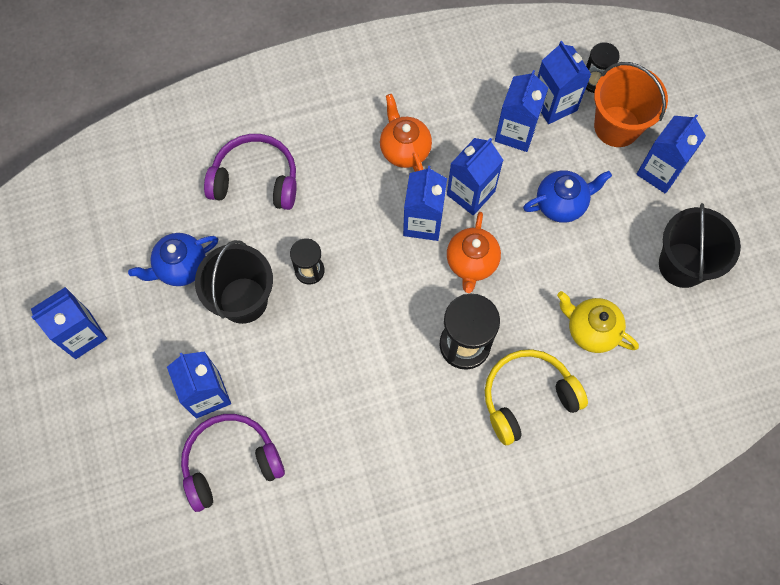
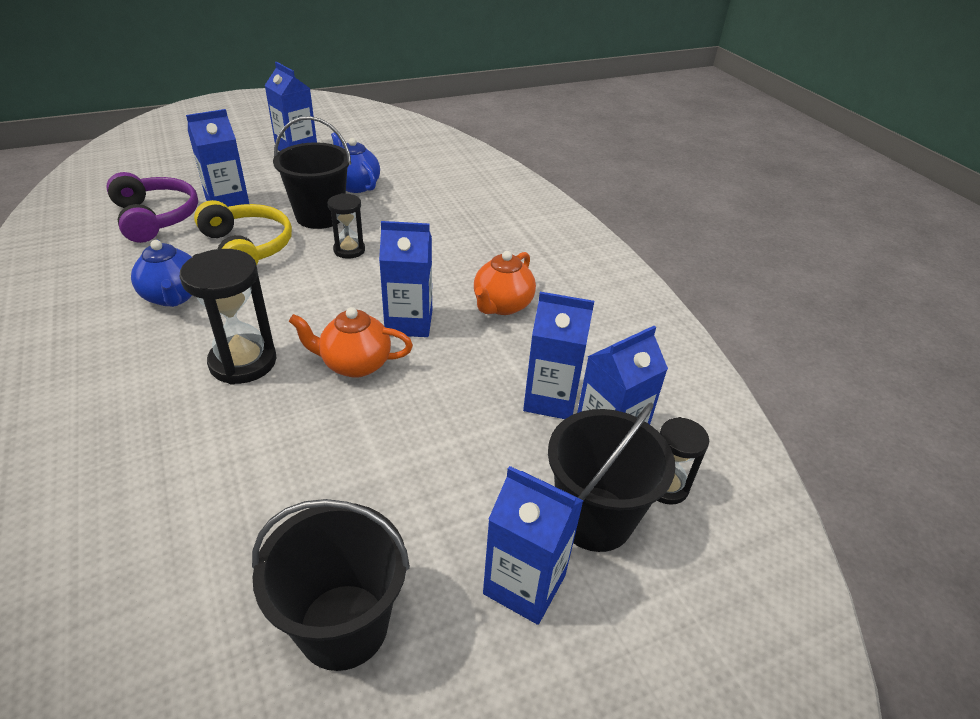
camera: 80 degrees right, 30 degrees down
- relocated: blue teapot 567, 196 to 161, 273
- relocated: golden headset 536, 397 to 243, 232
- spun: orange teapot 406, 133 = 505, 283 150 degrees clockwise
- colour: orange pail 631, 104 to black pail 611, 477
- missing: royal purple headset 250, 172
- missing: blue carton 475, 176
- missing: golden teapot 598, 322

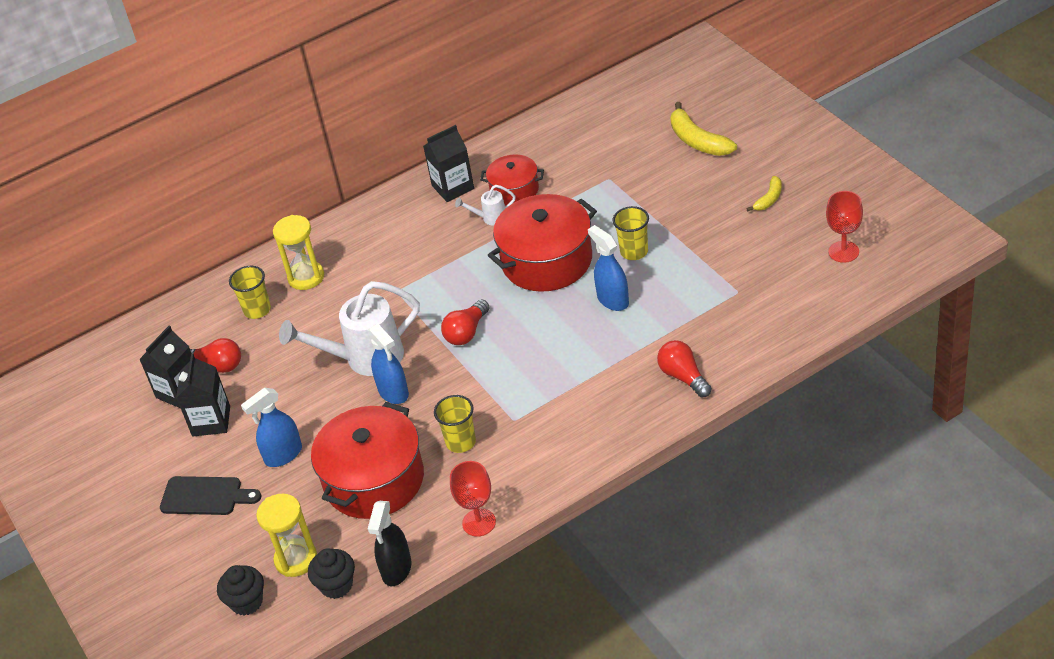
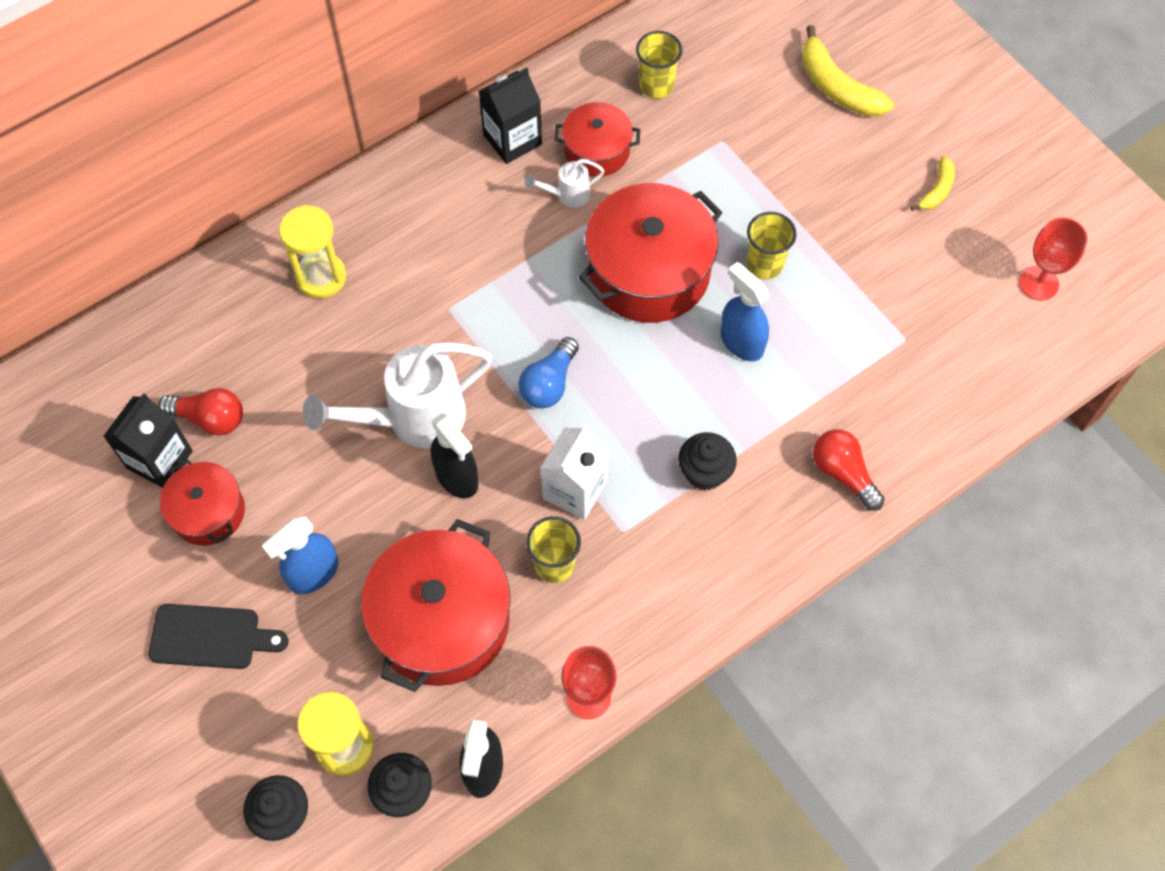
camera: 10 degrees left, 20 degrees up
- exchanged: black carton 203, 395 to crimson pot 202, 502
- colour: blue spray bottle 388, 364 to black spray bottle 455, 455
- colour: crimson bulb 465, 322 to blue bulb 548, 372
- appeared: white carton 575, 472
- relocated: golden tumbler 250, 292 to 659, 65
- appeared: black muffin 707, 461

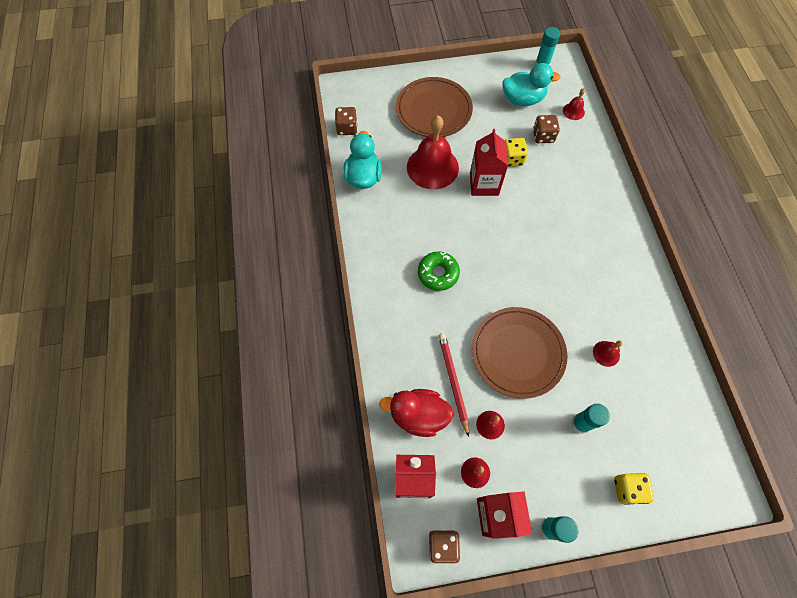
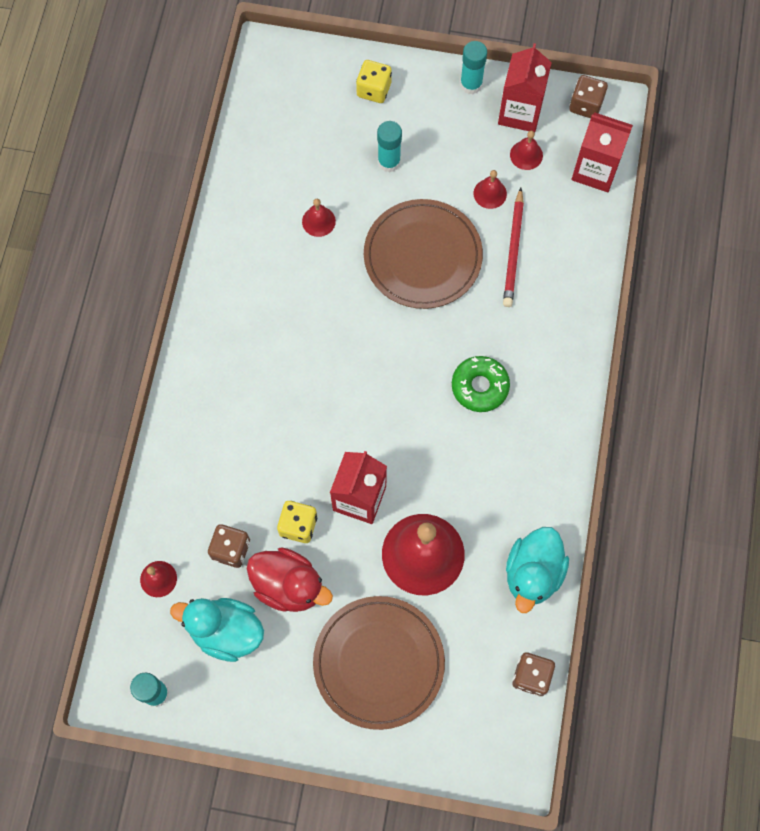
camera: 160 degrees left, 5 degrees up
- relocated: crimson rubber duck 416, 413 to 290, 579

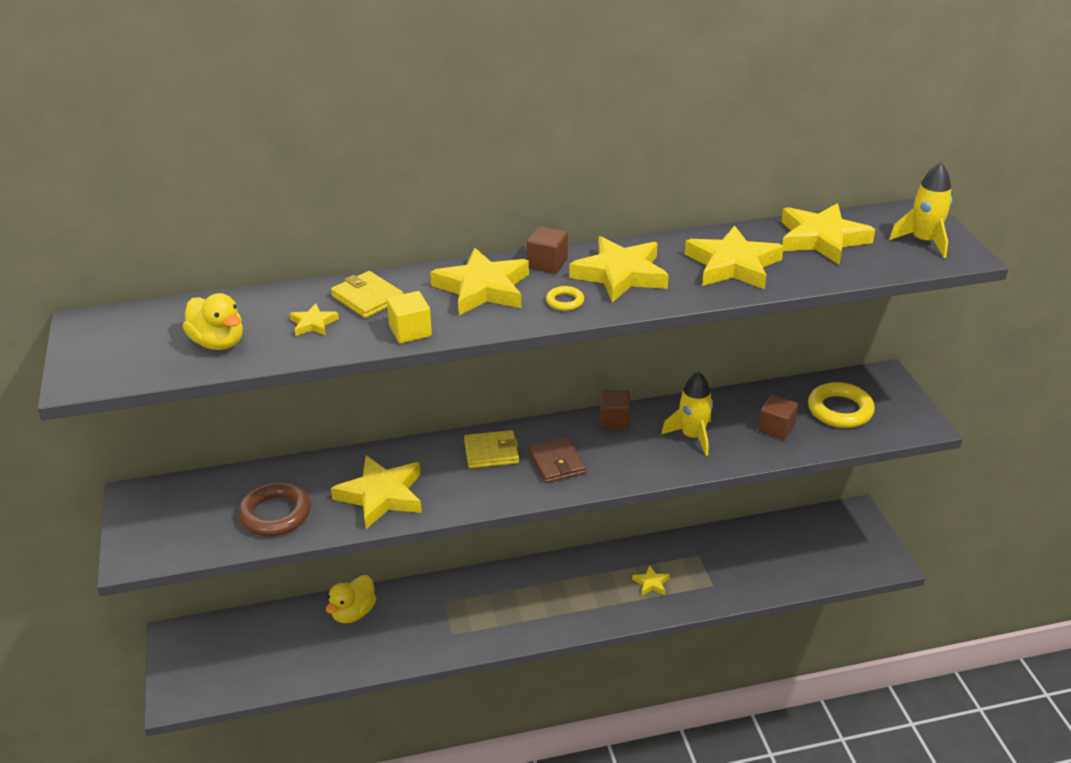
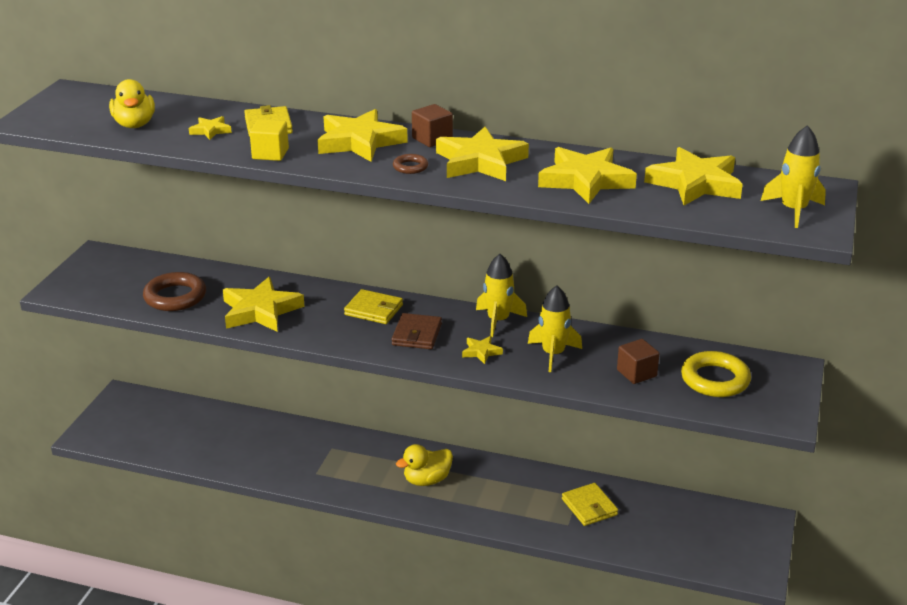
camera: 30 degrees right, 5 degrees down
- colour: golden ring 565, 298 to brown ring 410, 164
- relocated: golden rubber duck 351, 599 to 424, 465
- relocated: golden five-pointed star 651, 580 to 482, 350
- exchanged: brown block 615, 409 to golden rocket 501, 295
- appeared: golden wallet 590, 504

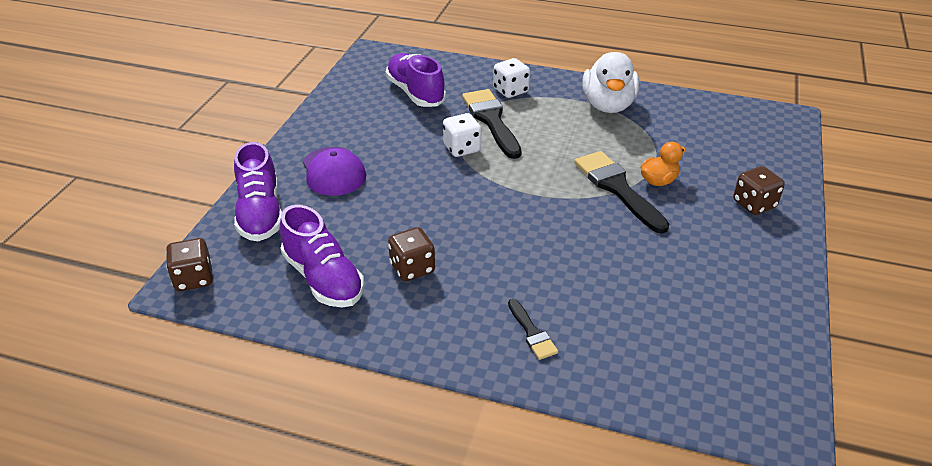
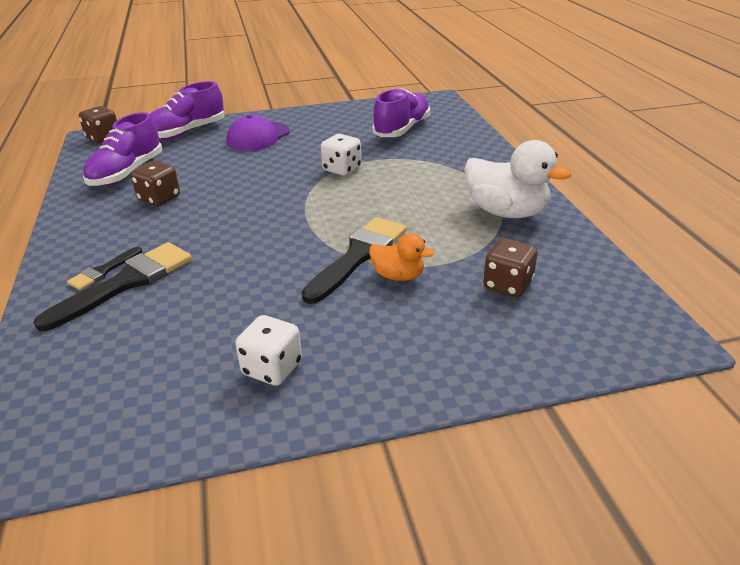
camera: 60 degrees right, 5 degrees down
- relocated: black paint brush 492, 124 to 113, 286
- relocated: white dice 511, 78 to 268, 350
- spun: white rubber duck 610, 82 = 517, 179 120 degrees counterclockwise
- relocated: brown dice 759, 190 to 510, 267

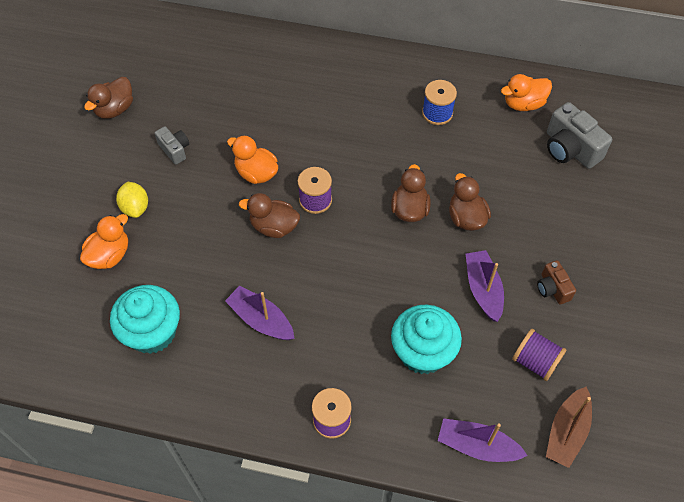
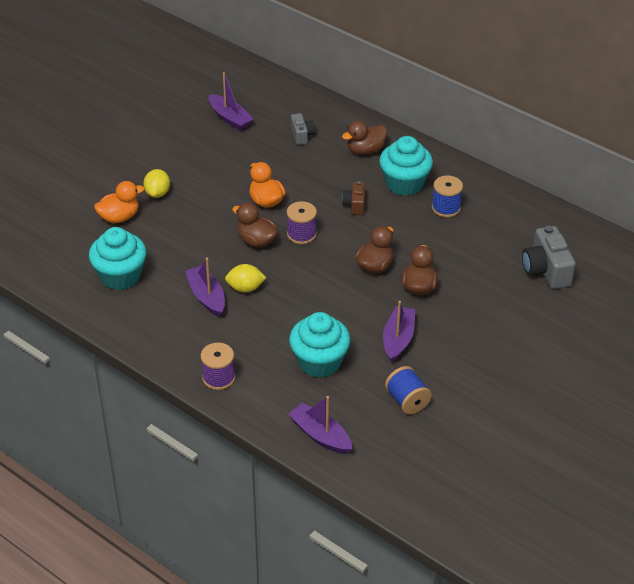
camera: 25 degrees right, 15 degrees down
- appeared: royal purple boat 231, 101
- appeared: golden citrus fruit 245, 278
- relocated: grey camera 172, 145 to 303, 129
- relocated: brown rubber duck 108, 98 to 364, 138
- relocated: brown camera 556, 282 to 353, 198
- appeared: aqua muffin 406, 166
- colour: royal purple bobbin 539, 355 to blue bobbin 408, 390
- missing: orange rubber duck 526, 92
- missing: brown boat 569, 427

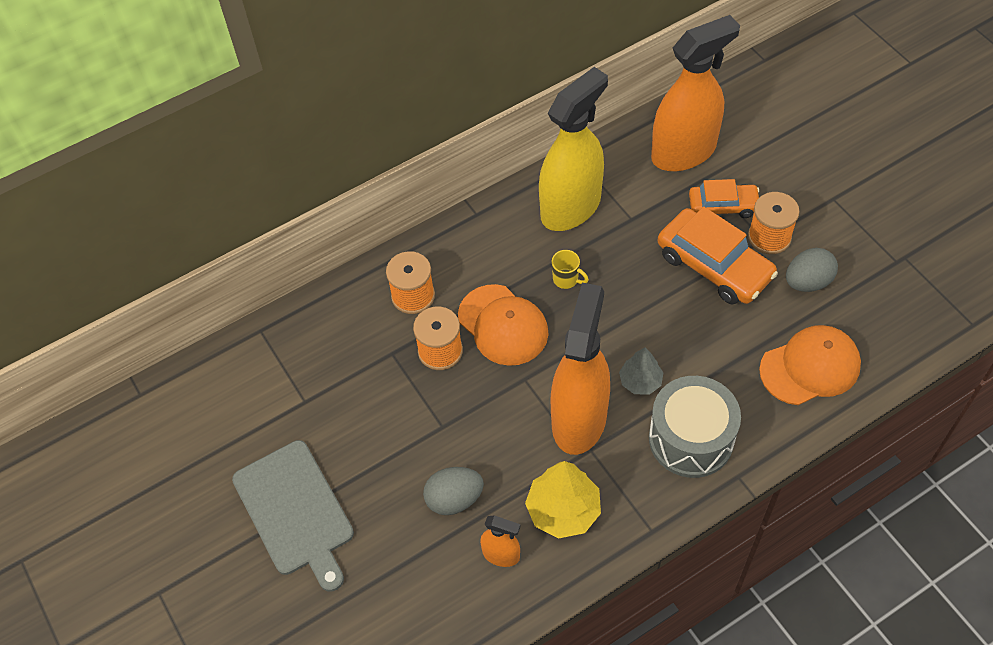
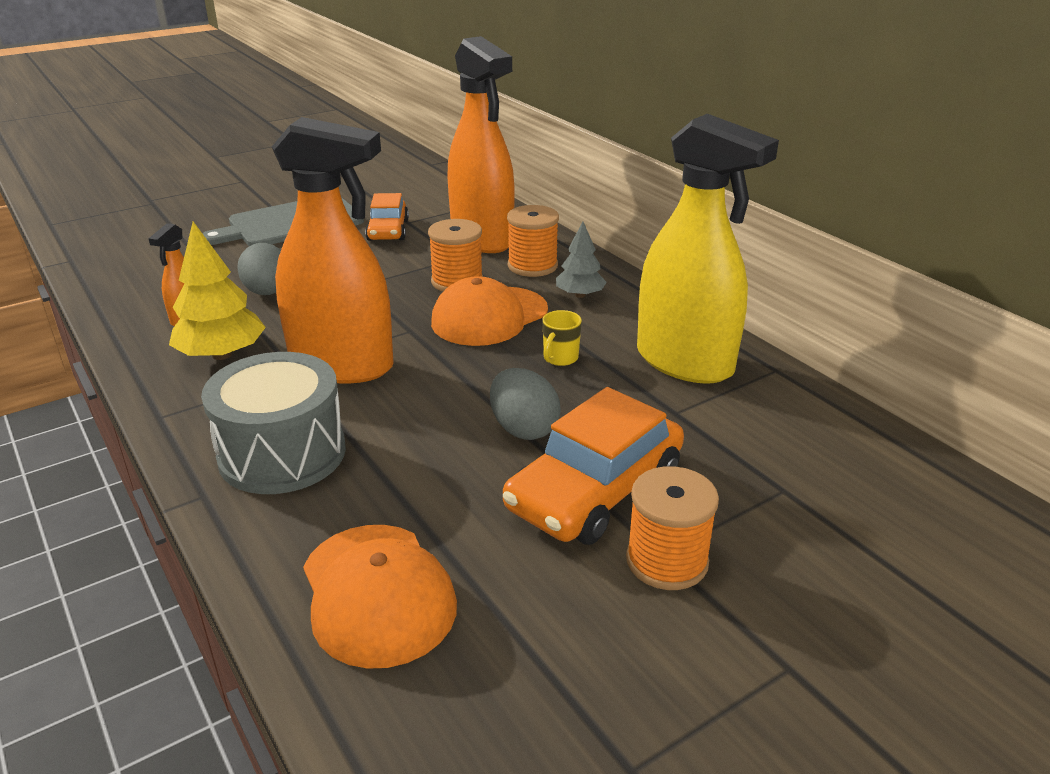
camera: 85 degrees right, 25 degrees down
- relocated: orange automobile 724, 198 to 387, 217
- relocated: orange spray bottle 695, 93 to 480, 144
- relocated: grey egg shape 812, 270 to 525, 404
- relocated: grey fir tree 641, 371 to 581, 260

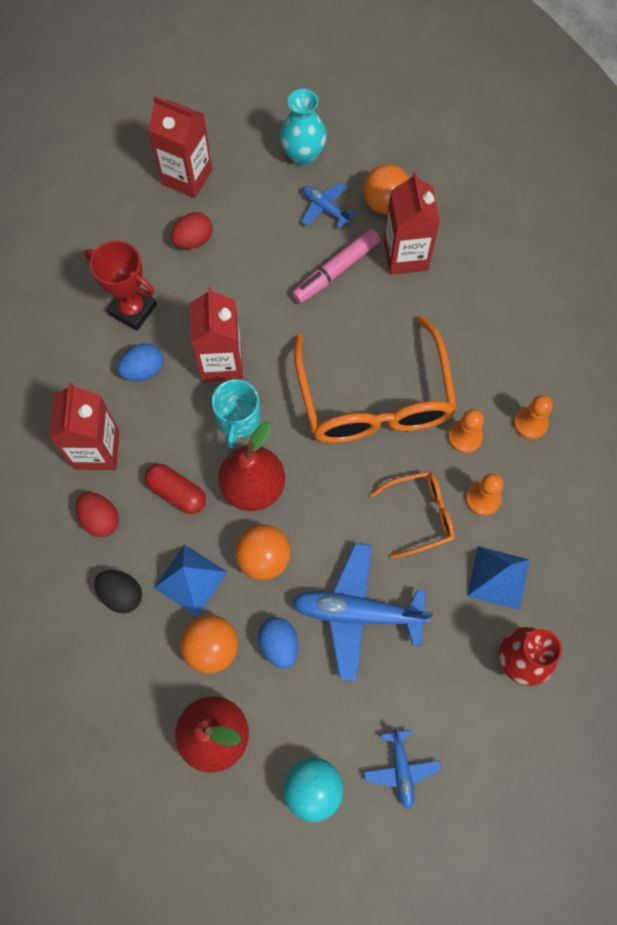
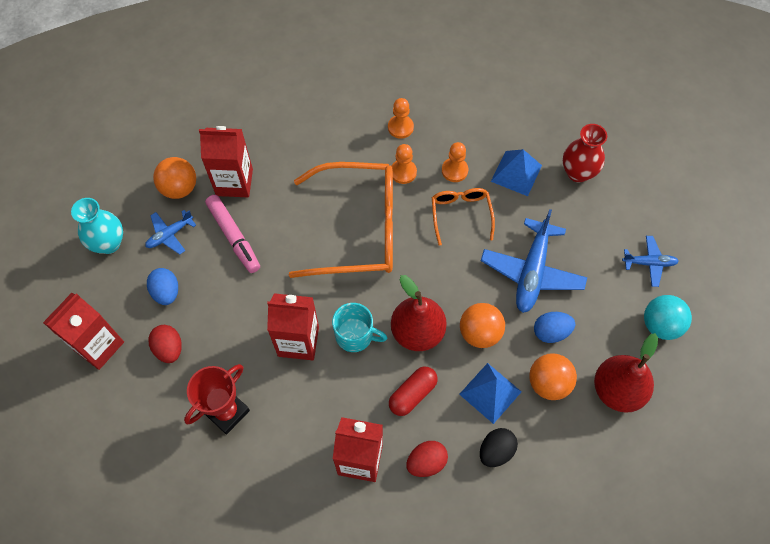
camera: 80 degrees left, 5 degrees down
- relocated: blue egg shape 140, 362 to 162, 286

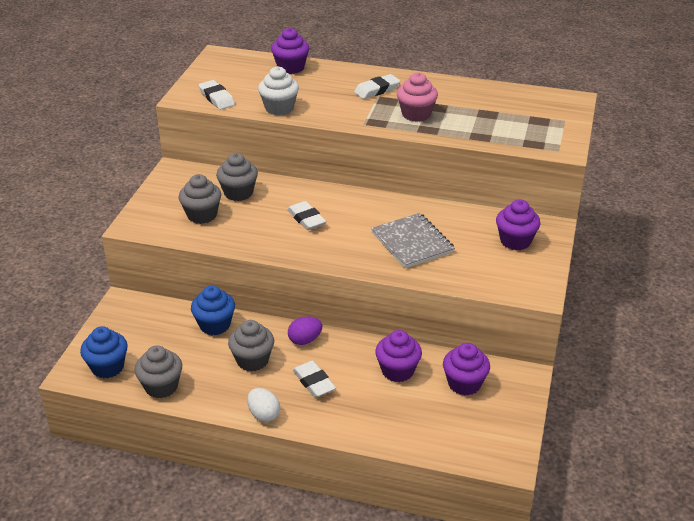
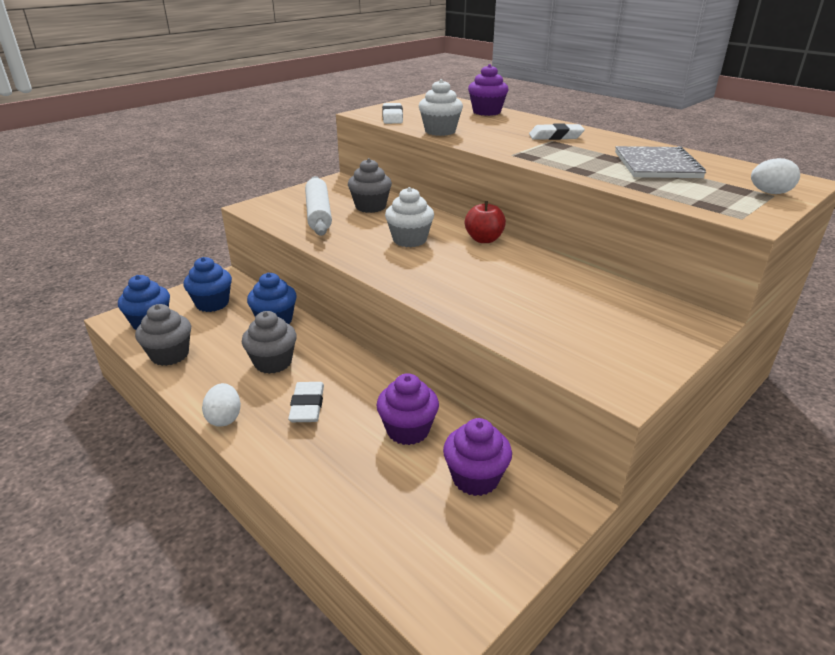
camera: 30 degrees right, 5 degrees down
- appeared: blue muffin 207, 284
- exchanged: grey muffin 200, 199 to white dough roller 318, 206
- exchanged: white eraser 306, 215 to white muffin 409, 217
- appeared: crimson apple 485, 222
- relocated: grey exercise book 413, 240 to 660, 162
- appeared: white egg shape 775, 176
- missing: royal purple egg shape 305, 331
- missing: rose-pink muffin 417, 97
- missing: royal purple muffin 518, 224

